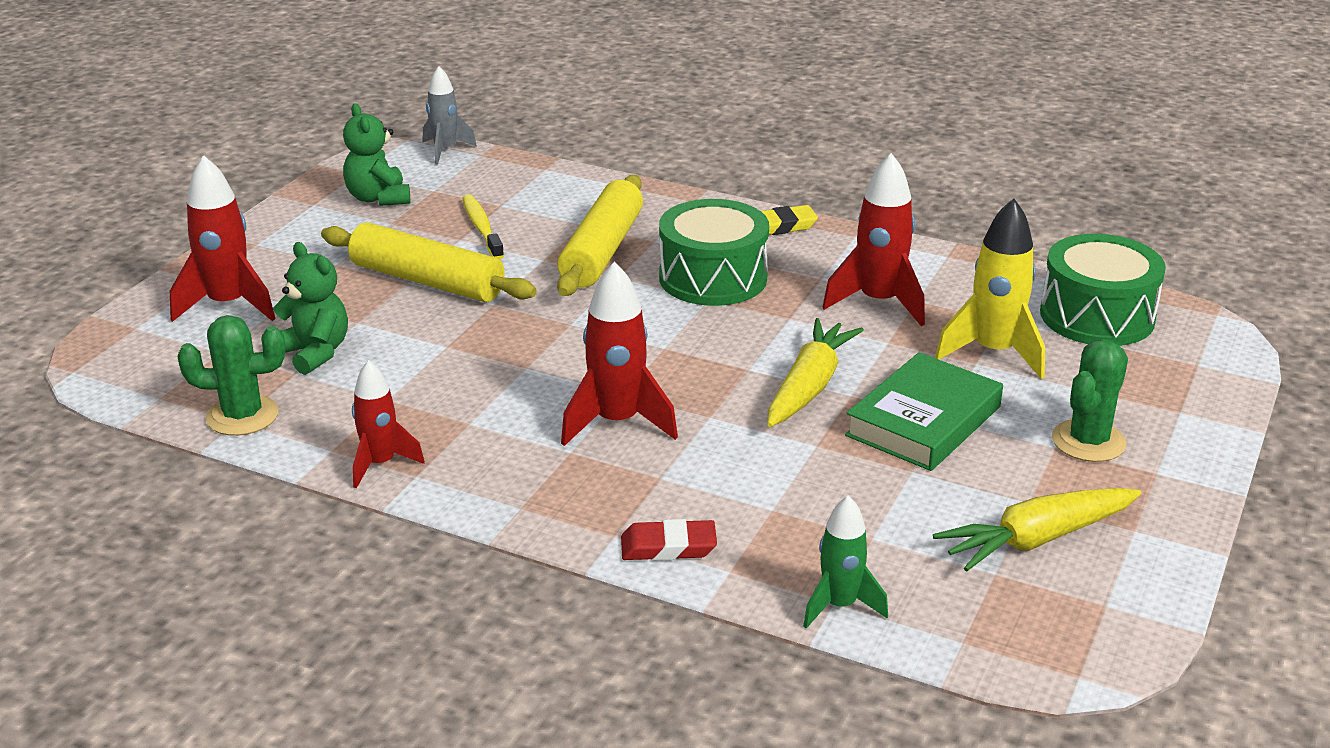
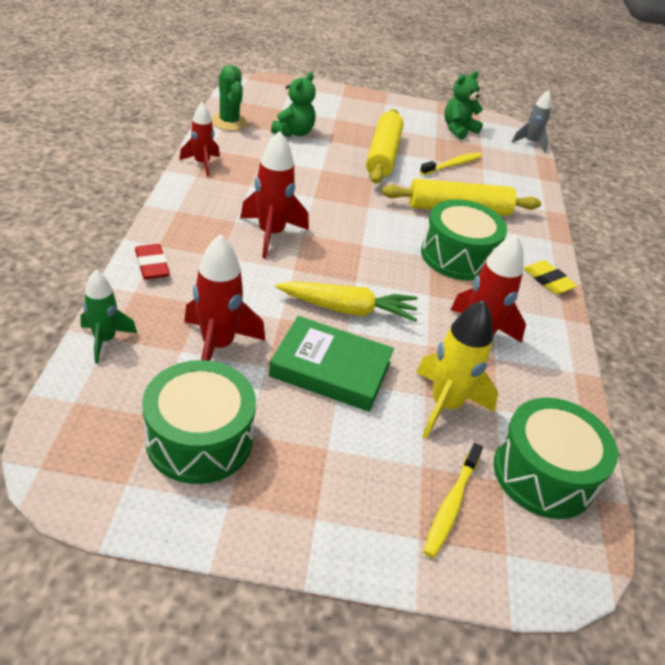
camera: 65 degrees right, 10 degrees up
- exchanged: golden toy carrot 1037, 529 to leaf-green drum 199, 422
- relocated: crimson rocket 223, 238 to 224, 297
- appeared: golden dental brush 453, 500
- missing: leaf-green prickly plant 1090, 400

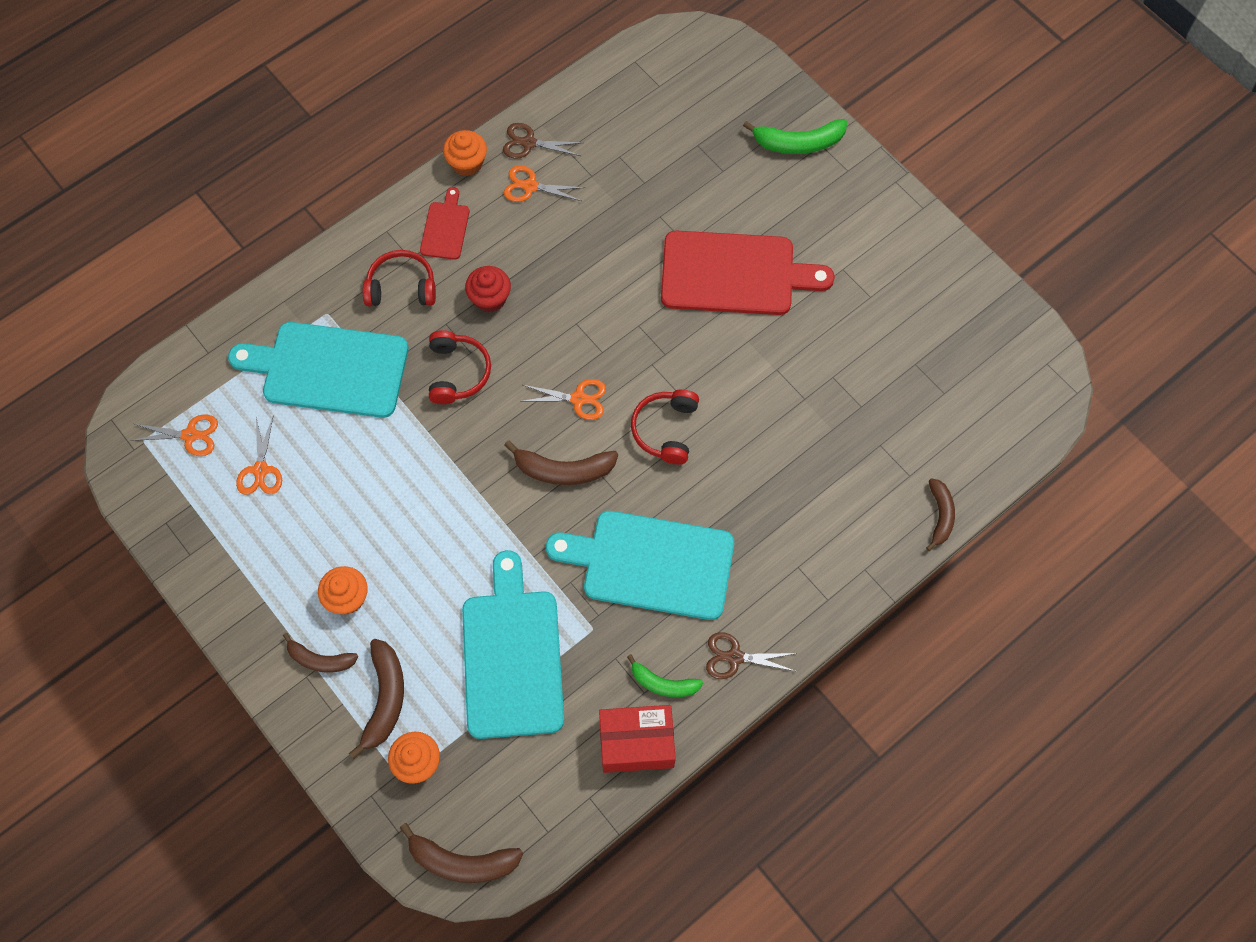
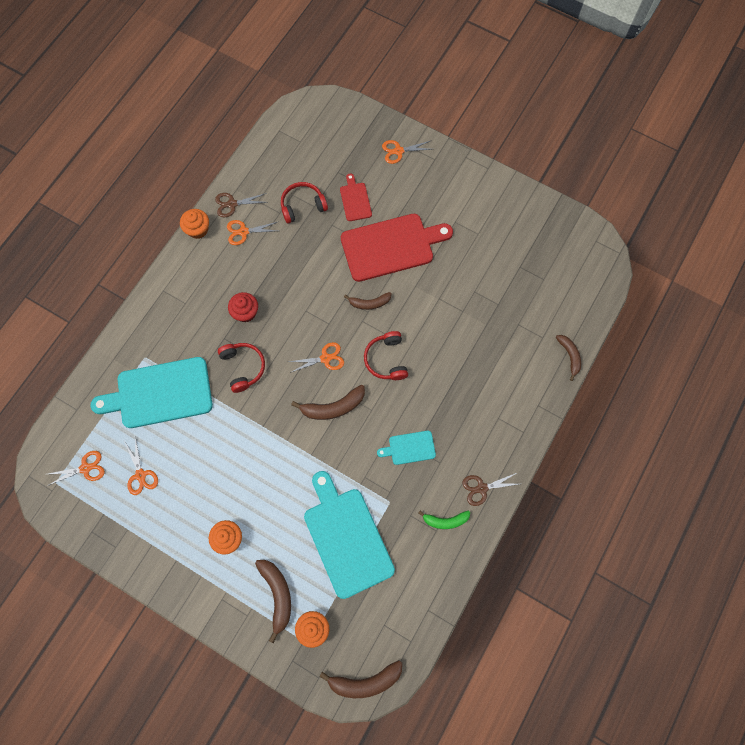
camera: 20 degrees left, 5 degrees up
- relocated: crimson headset 399, 278 to 304, 203
- relocated: crimson cutting board 444, 223 to 356, 197
- relocated: brown banana 320, 653 to 368, 301
- size: aqua cutting board 640, 565 = 406, 448 x0.48
- exchanged: leaf-green banana 795, 136 to orange scissors 407, 152
- missing: crimson package 637, 739

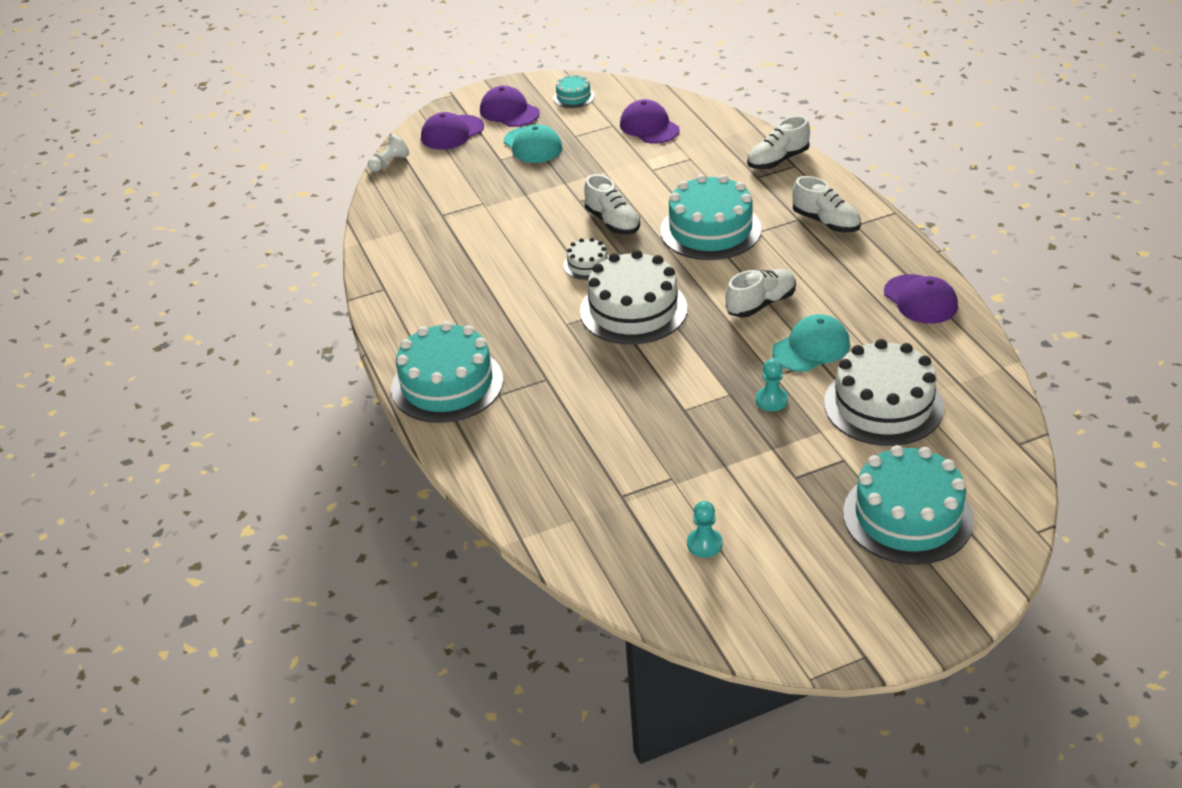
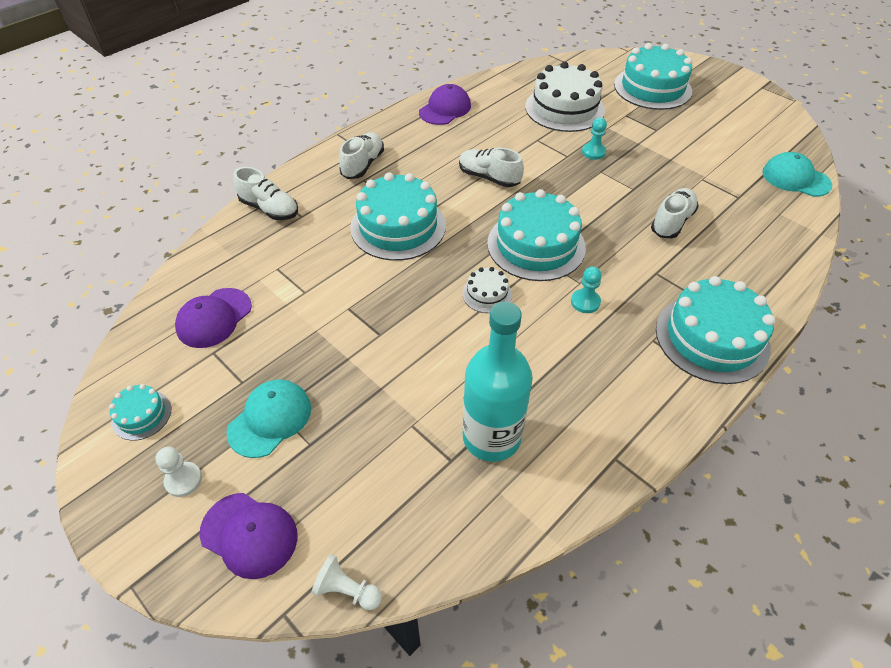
camera: 115 degrees left, 10 degrees up
- exchanged: royal purple cap 510, 106 to white game pawn 178, 472
- appeared: aqua drink bottle 498, 382
- colour: white cake 633, 297 to aqua cake 536, 235
- relocated: aqua game pawn 705, 529 to 586, 289
- relocated: white lace-up shoe 612, 204 to 675, 213
- relocated: aqua cap 811, 343 to 797, 174

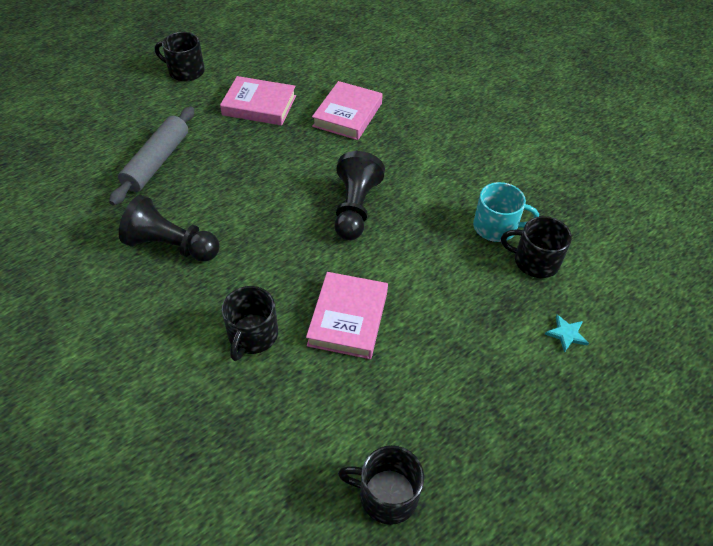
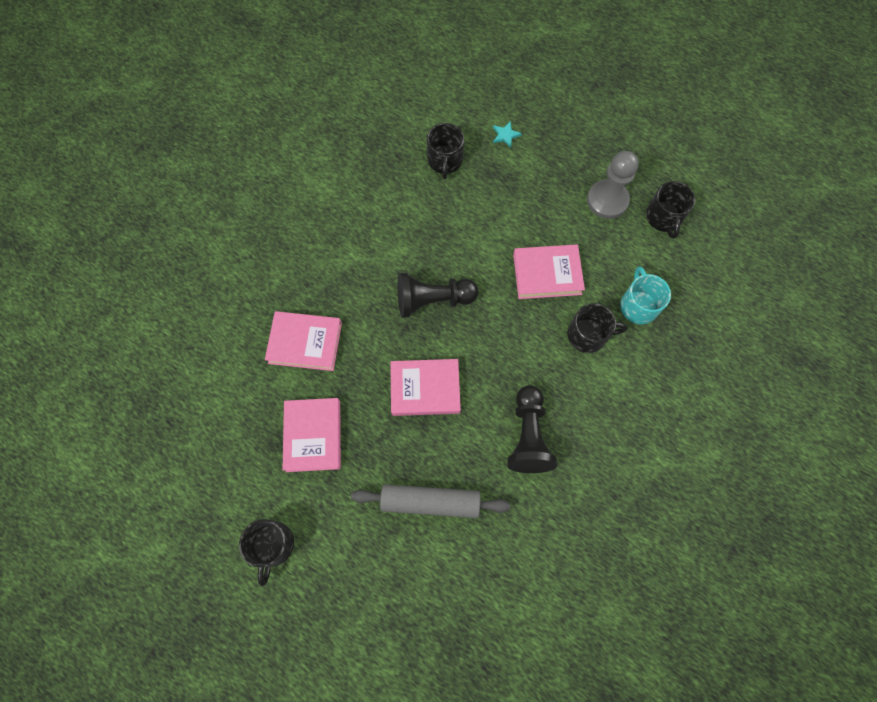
camera: 105 degrees left, 20 degrees up
- appeared: rose-pink book 425, 387
- appeared: grey game pawn 612, 185
- relocated: aqua coffee mug 506, 212 to 645, 295

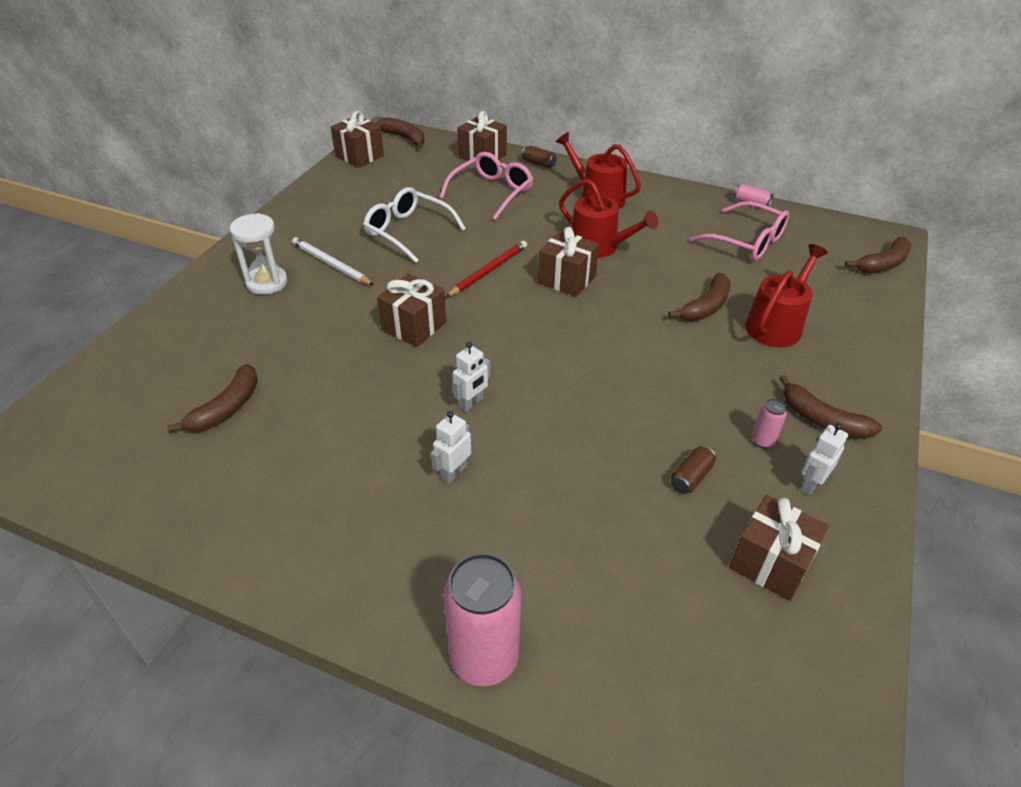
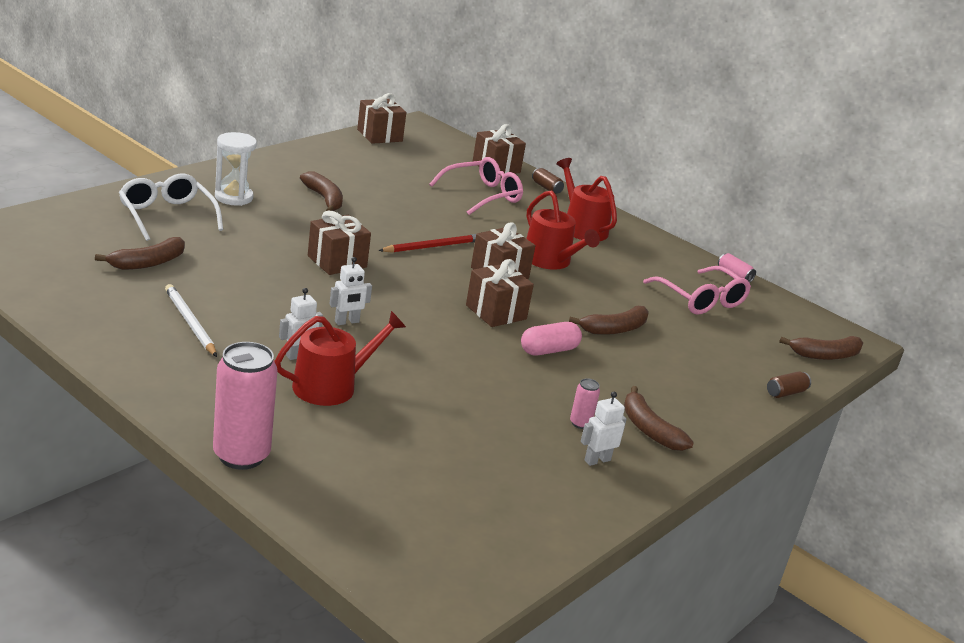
camera: 15 degrees right, 15 degrees down
- relocated: white eyeglasses 414, 225 to 171, 207
- relocated: white pencil 333, 261 to 191, 320
- relocated: crimson watering can 786, 295 to 340, 358
- relocated: brown banana 400, 133 to 321, 191
- relocated: brown present 779, 548 to 500, 293
- appeared: rose-pink pill 551, 339
- relocated: brown tin 693, 469 to 789, 384

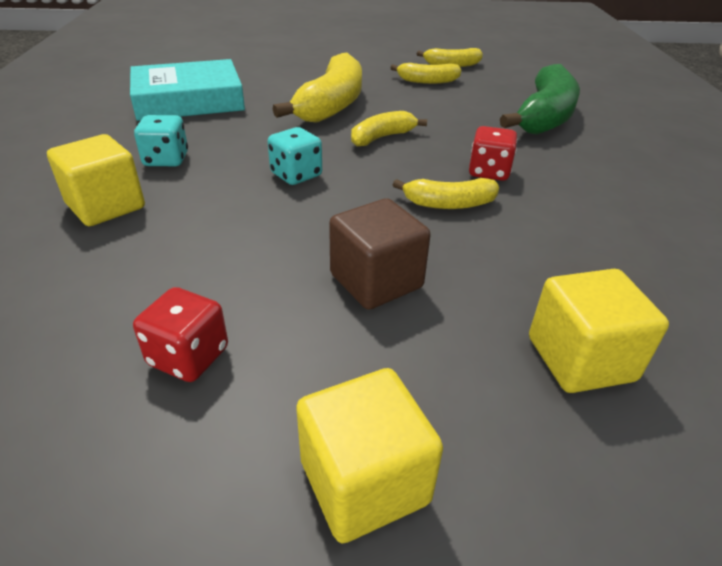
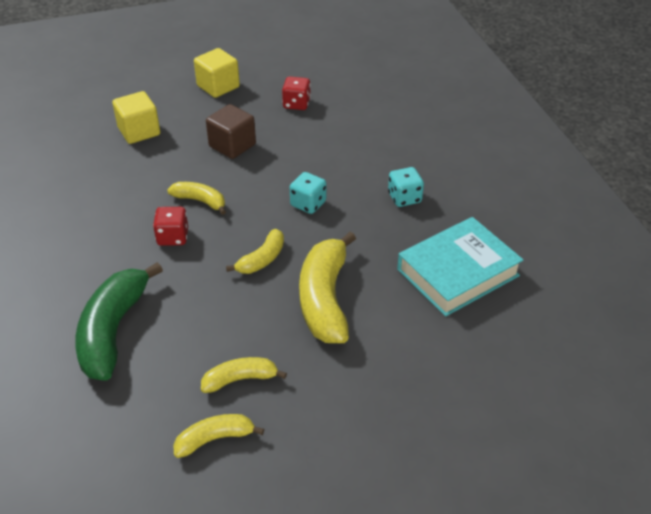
camera: 165 degrees right, 5 degrees up
- spun: golden banana 446, 193 = 196, 198 45 degrees clockwise
- missing: golden block 96, 180

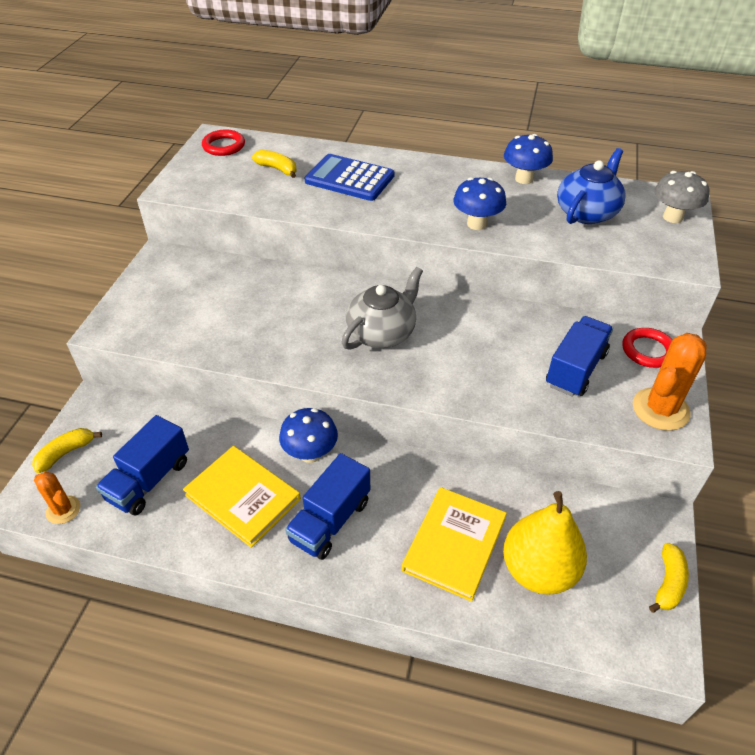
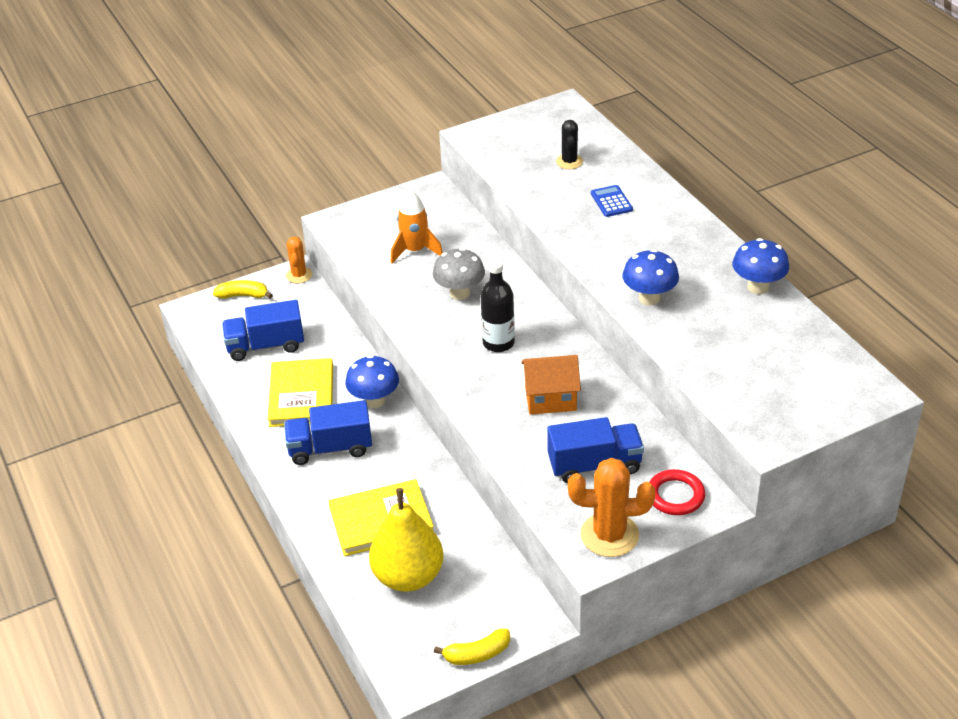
camera: 50 degrees right, 5 degrees down
- relocated: orange prickly plant 57, 498 to 299, 260
- appeared: orange rocket 417, 227
- relocated: grey fungus 681, 197 to 459, 274
- exchanged: grey teapot 382, 308 to black drink bottle 497, 306
- appeared: orange cottage 551, 385
- exchanged: golden banana 274, 164 to black prickly plant 569, 144
- size: blue adding machine 349, 177 = 612, 201 x0.52
- missing: crimson ring 223, 143
- missing: blue teapot 591, 186

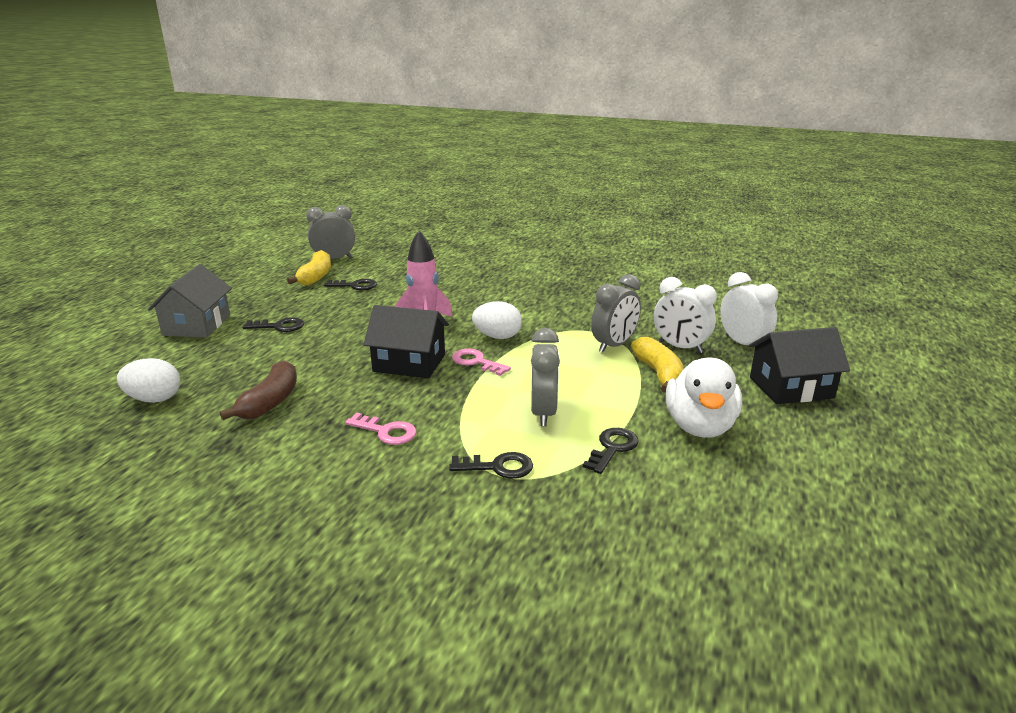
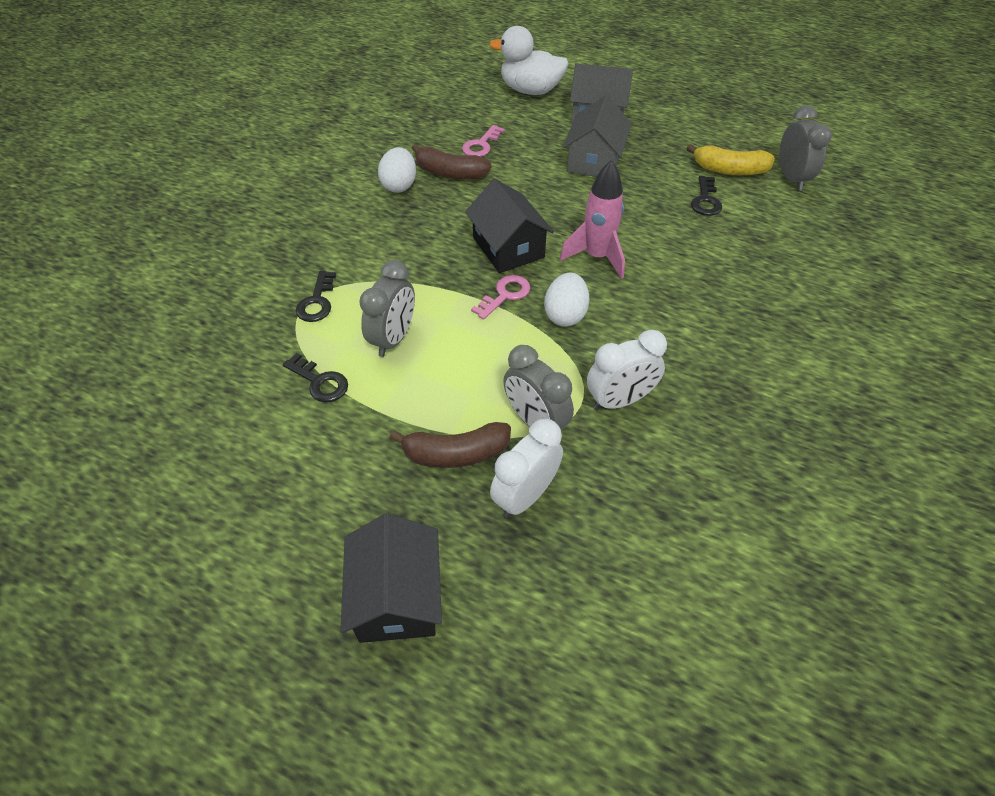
camera: 95 degrees right, 25 degrees up
- spun: grey alarm clock 545, 377 = 387, 308 75 degrees counterclockwise
- relocated: white egg shape 148, 380 to 397, 170
- colour: golden banana 657, 365 to brown banana 450, 445
- relocated: rose-pink door key 381, 429 to 483, 141
- spun: black cottage 406, 341 = 509, 226 45 degrees counterclockwise
- relocated: white rubber duck 704, 397 to 529, 60
- exchanged: black door key 273, 324 to grey cottage 597, 136
- relocated: white alarm clock 749, 308 to 627, 370

